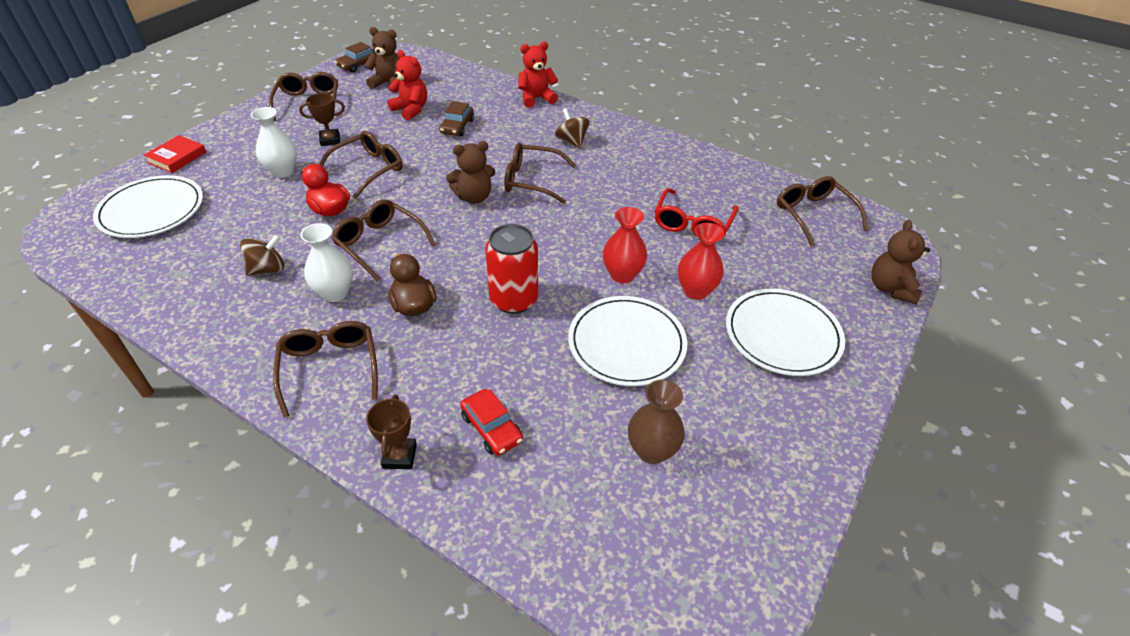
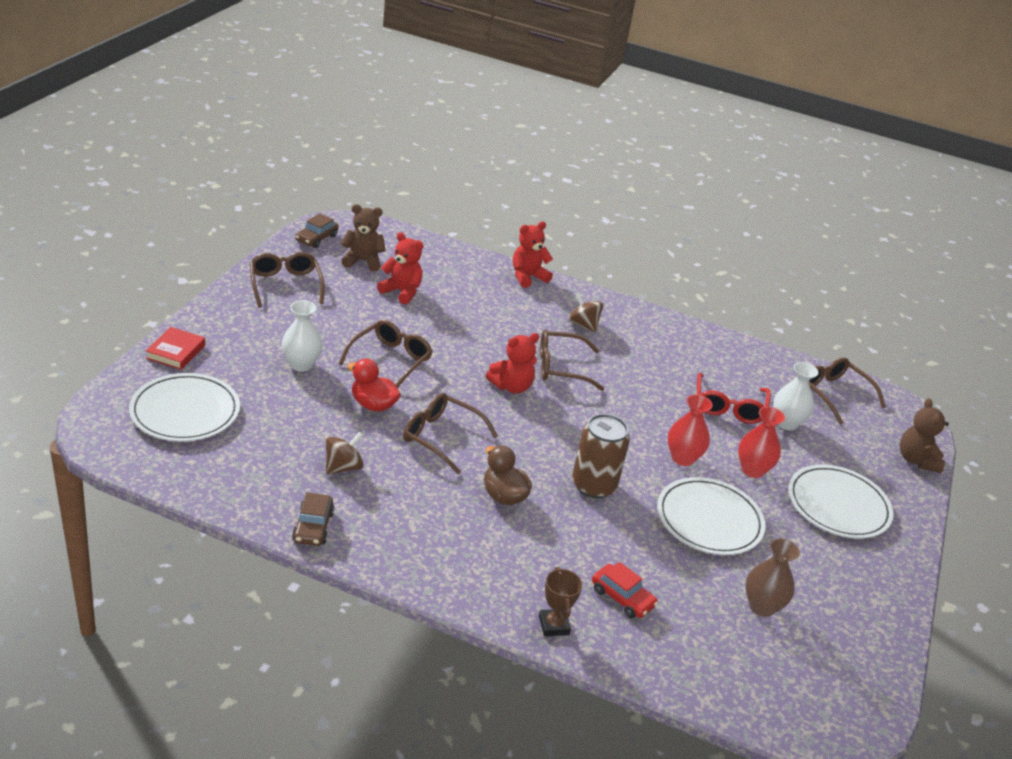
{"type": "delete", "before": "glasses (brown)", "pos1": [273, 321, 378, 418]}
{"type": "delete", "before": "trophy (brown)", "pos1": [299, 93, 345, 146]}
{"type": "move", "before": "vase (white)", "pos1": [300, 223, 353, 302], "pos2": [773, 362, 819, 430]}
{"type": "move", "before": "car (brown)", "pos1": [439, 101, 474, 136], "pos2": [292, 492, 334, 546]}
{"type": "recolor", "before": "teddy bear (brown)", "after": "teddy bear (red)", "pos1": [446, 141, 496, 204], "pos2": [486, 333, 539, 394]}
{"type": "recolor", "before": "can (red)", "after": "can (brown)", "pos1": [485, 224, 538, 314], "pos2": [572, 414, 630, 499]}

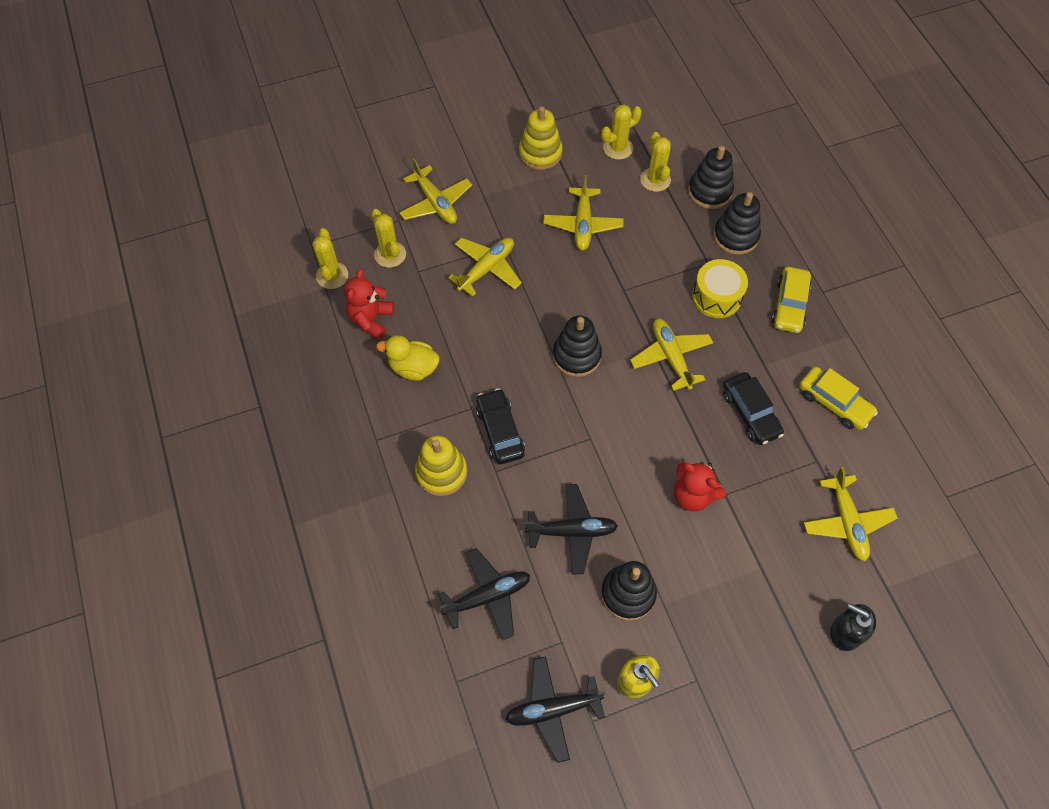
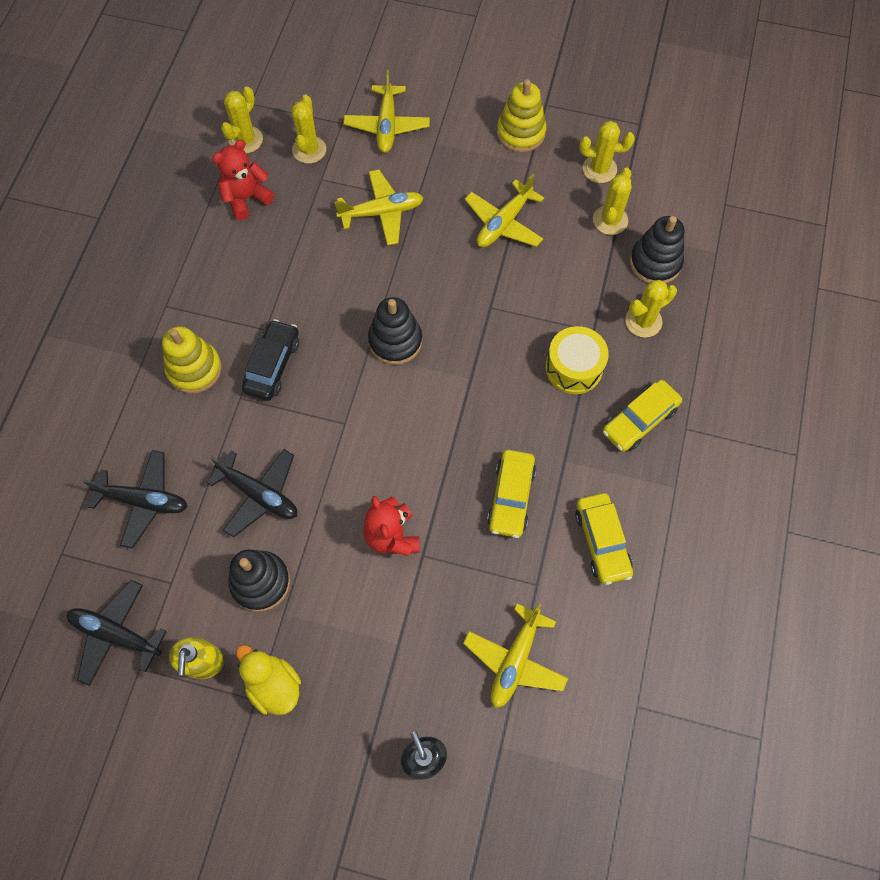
{"type": "move", "before": "duck (yellow)", "pos1": [376, 335, 439, 381], "pos2": [236, 645, 301, 715]}
{"type": "delete", "before": "plane (yellow)", "pos1": [630, 319, 713, 391]}
{"type": "replace", "before": "stacking toy (black)", "after": "cactus (yellow)", "pos1": [713, 192, 761, 255], "pos2": [625, 280, 677, 338]}
{"type": "recolor", "before": "car (black)", "after": "car (yellow)", "pos1": [723, 372, 784, 445], "pos2": [487, 450, 536, 538]}

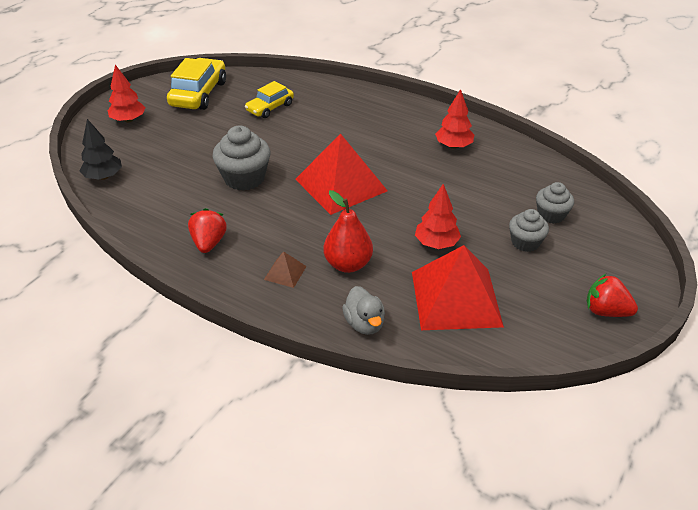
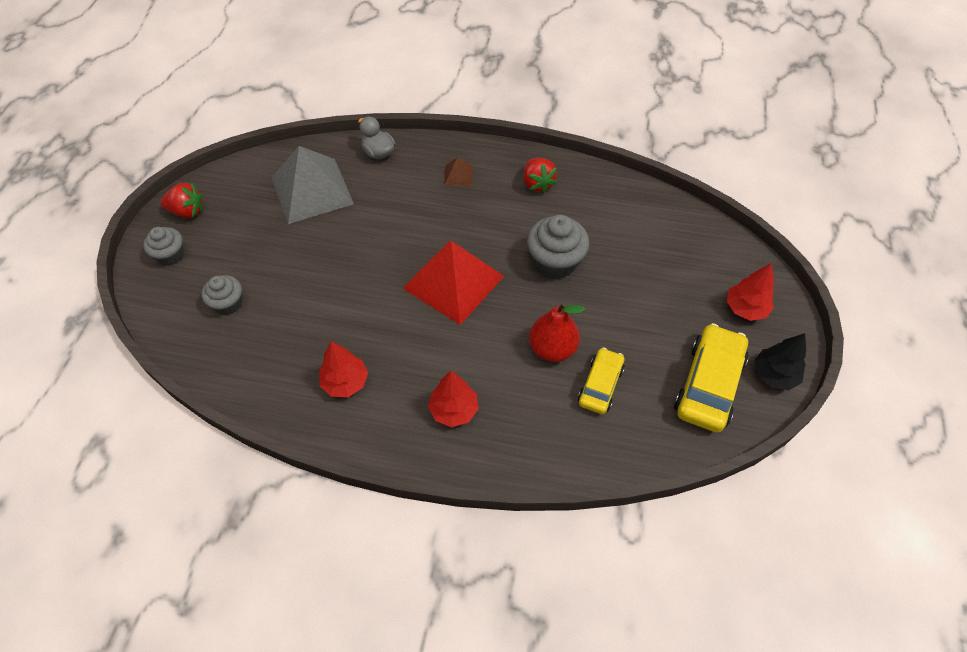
{"type": "move", "before": "tree (black)", "pos1": [80, 119, 122, 180], "pos2": [754, 333, 806, 390]}
{"type": "rotate", "before": "car (yellow)", "pos1": [167, 58, 226, 110], "pos2": [674, 323, 748, 432], "turn": -150}
{"type": "move", "before": "pear (red)", "pos1": [324, 190, 373, 273], "pos2": [529, 302, 585, 362]}
{"type": "recolor", "before": "pyramid (red)", "after": "pyramid (grey)", "pos1": [412, 245, 504, 330], "pos2": [272, 146, 354, 224]}
{"type": "move", "before": "tree (red)", "pos1": [415, 184, 461, 249], "pos2": [428, 371, 479, 427]}
{"type": "move", "before": "cupcake (grey)", "pos1": [509, 209, 549, 252], "pos2": [143, 227, 184, 266]}

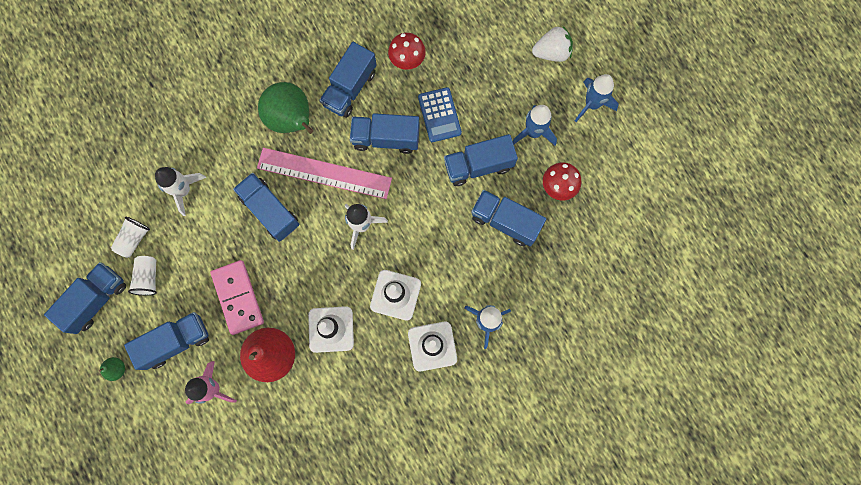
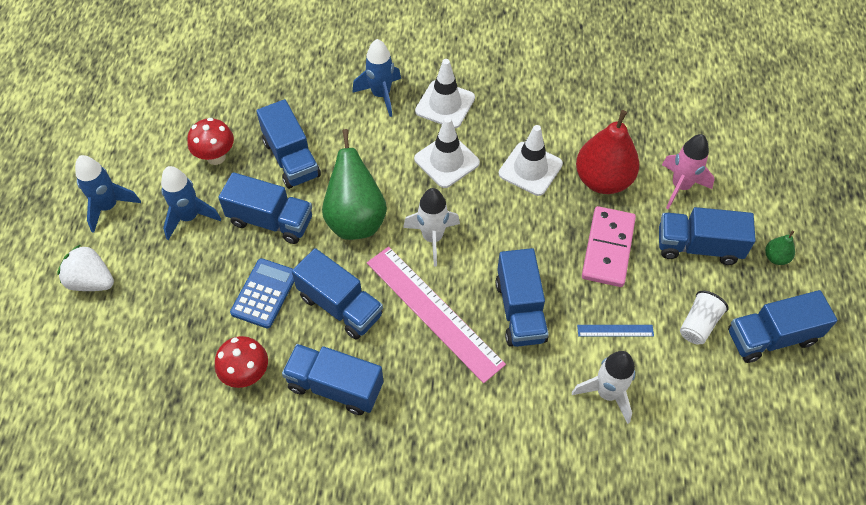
{"type": "delete", "before": "cup (white)", "pos1": [111, 217, 150, 258]}
{"type": "move", "before": "pear (green)", "pos1": [258, 82, 313, 134], "pos2": [322, 129, 387, 240]}
{"type": "rotate", "before": "truck (blue)", "pos1": [319, 42, 377, 118], "pos2": [282, 344, 384, 415], "turn": -135}
{"type": "insert", "after": "ruler (blue)", "pos2": [577, 325, 654, 336]}

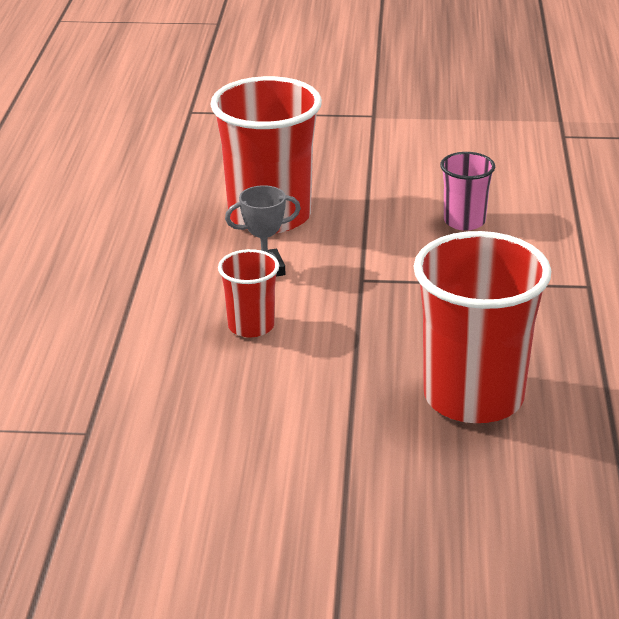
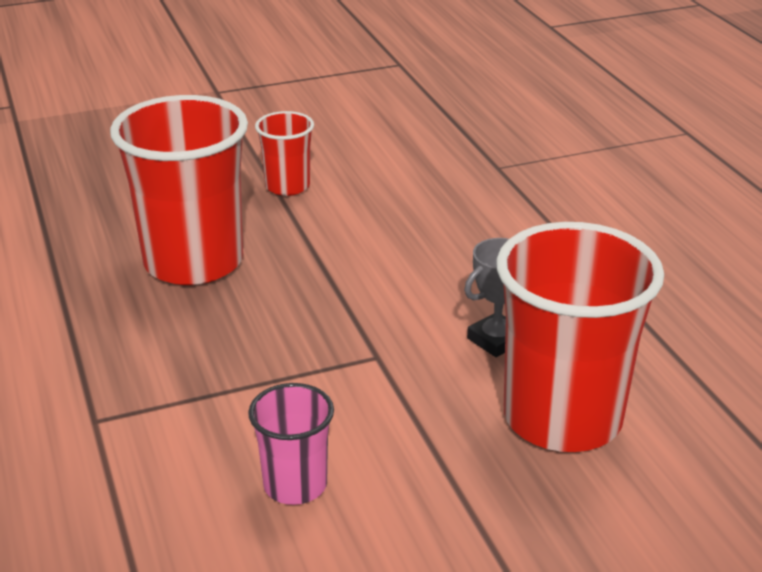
{"type": "move", "before": "cup (red)", "pos1": [218, 249, 279, 337], "pos2": [255, 111, 314, 196]}

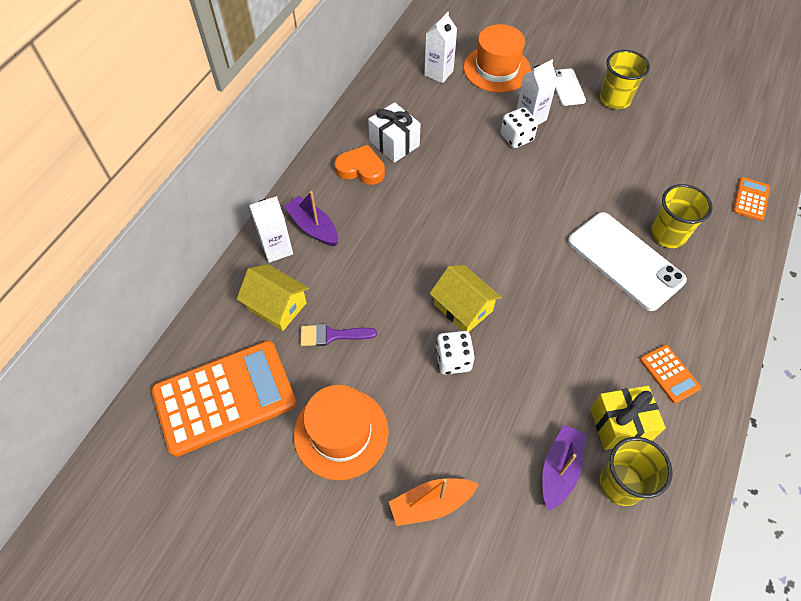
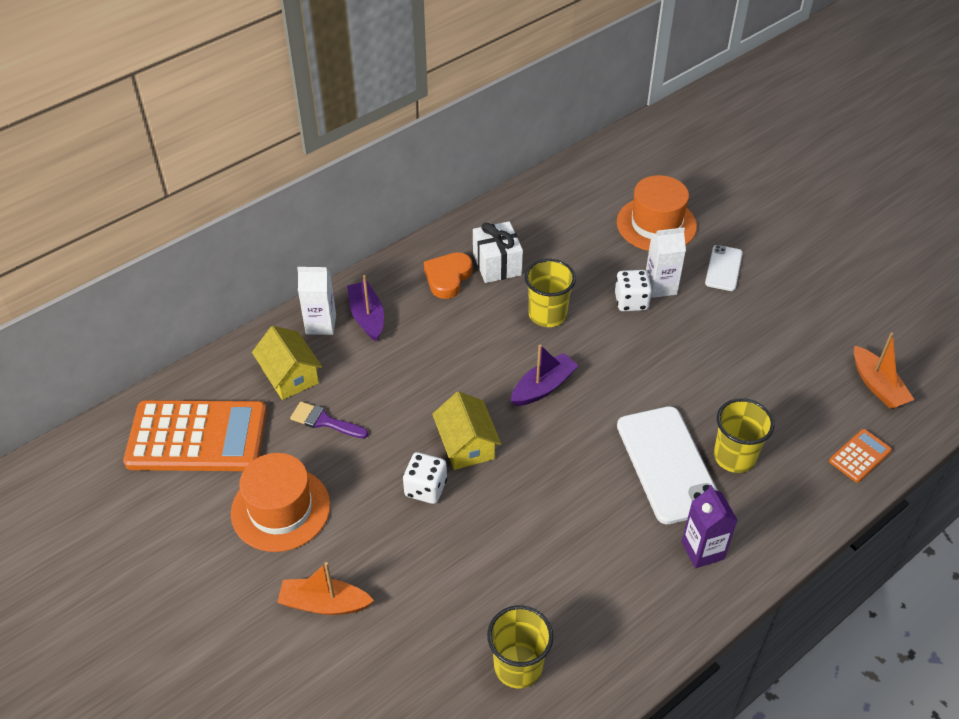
{"type": "rotate", "before": "heart (orange)", "pos1": [334, 145, 385, 185], "pos2": [424, 252, 473, 299], "turn": -105}
{"type": "delete", "before": "carton (white)", "pos1": [424, 12, 457, 83]}
{"type": "move", "before": "boat (purple)", "pos1": [542, 425, 587, 511], "pos2": [511, 344, 579, 406]}
{"type": "delete", "before": "gift (yellow)", "pos1": [590, 386, 666, 450]}
{"type": "move", "before": "cup (yellow)", "pos1": [600, 50, 650, 109], "pos2": [525, 259, 576, 327]}
{"type": "delete", "before": "calculator (orange)", "pos1": [640, 344, 701, 404]}
{"type": "insert", "after": "carton (purple)", "pos2": [682, 485, 737, 568]}
{"type": "insert", "after": "boat (orange)", "pos2": [854, 332, 914, 409]}

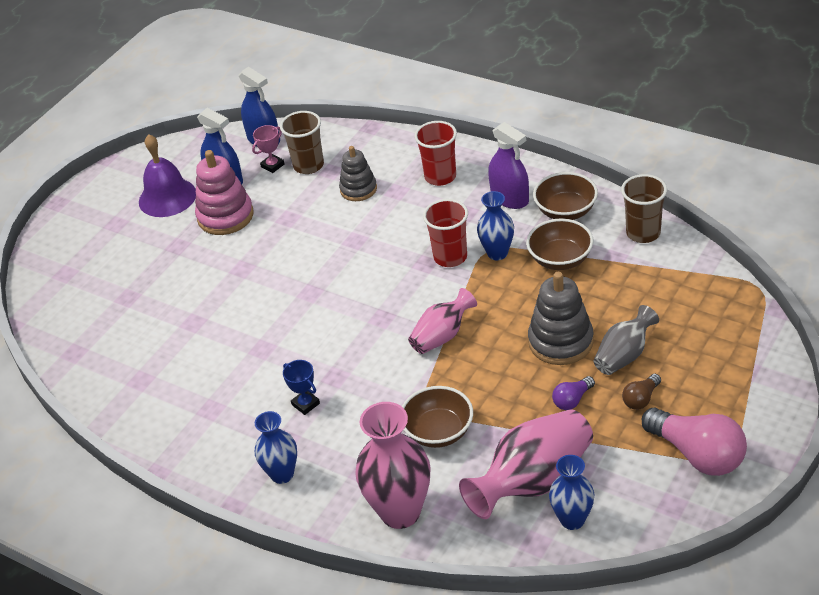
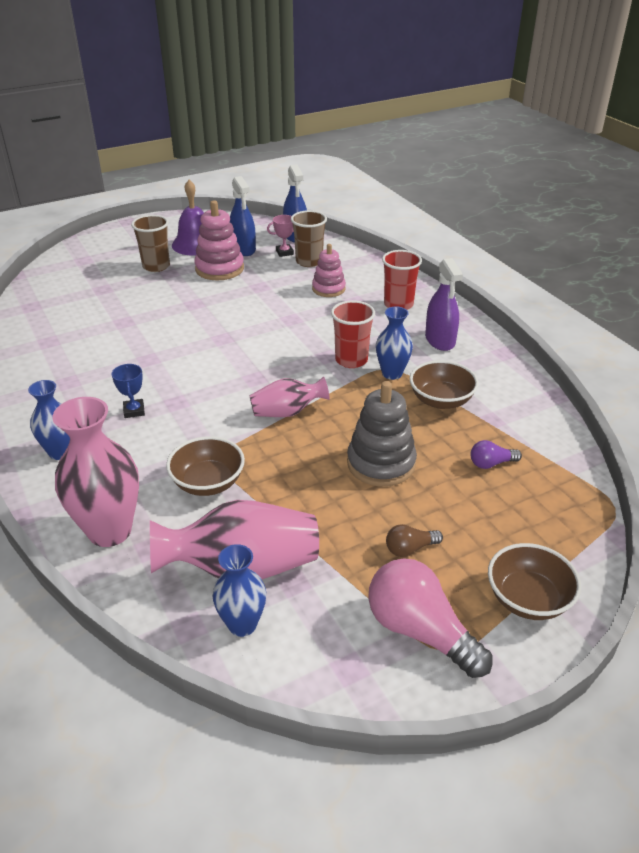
{"type": "recolor", "before": "stacking toy (grey)", "after": "stacking toy (pink)", "pos1": [339, 146, 377, 201], "pos2": [312, 244, 346, 297]}
{"type": "move", "before": "bowl (brown)", "pos1": [533, 172, 598, 220], "pos2": [488, 543, 581, 620]}
{"type": "move", "before": "light bulb (purple)", "pos1": [552, 376, 595, 410], "pos2": [471, 440, 522, 469]}
{"type": "delete", "before": "vase (grey)", "pos1": [594, 305, 659, 375]}
{"type": "move", "before": "cup (brown)", "pos1": [621, 174, 667, 243], "pos2": [131, 215, 170, 272]}
{"type": "rotate", "before": "light bulb (pink)", "pos1": [642, 408, 747, 476], "pos2": [368, 558, 492, 678], "turn": 150}

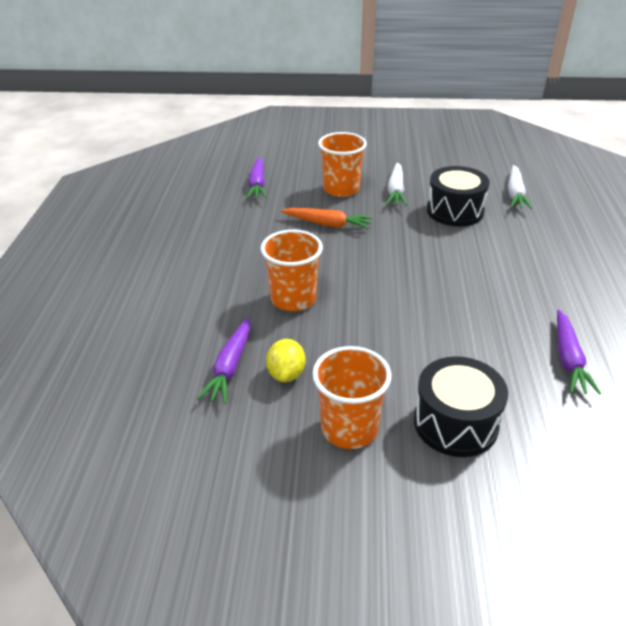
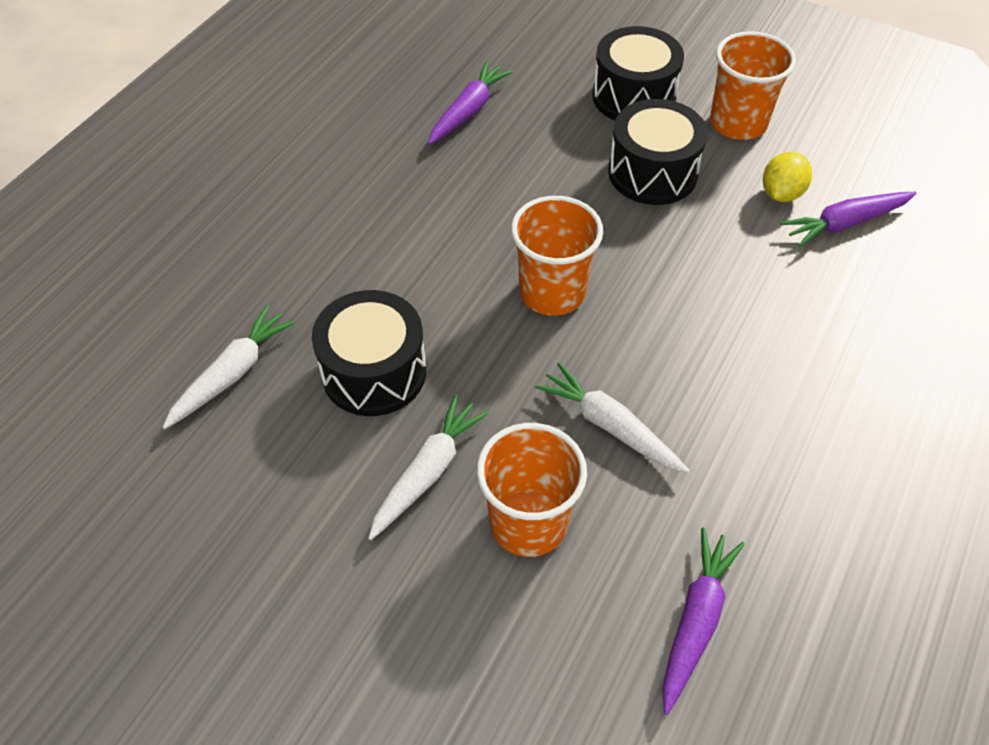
{"type": "rotate", "before": "carrot (purple)", "pos1": [197, 317, 251, 404], "pos2": [781, 192, 916, 247], "turn": -150}
{"type": "move", "before": "cup (orange)", "pos1": [261, 230, 323, 311], "pos2": [511, 196, 603, 316]}
{"type": "recolor", "before": "carrot (orange)", "after": "carrot (white)", "pos1": [281, 208, 373, 229], "pos2": [535, 363, 690, 473]}
{"type": "insert", "after": "drum (black)", "pos2": [608, 99, 708, 205]}

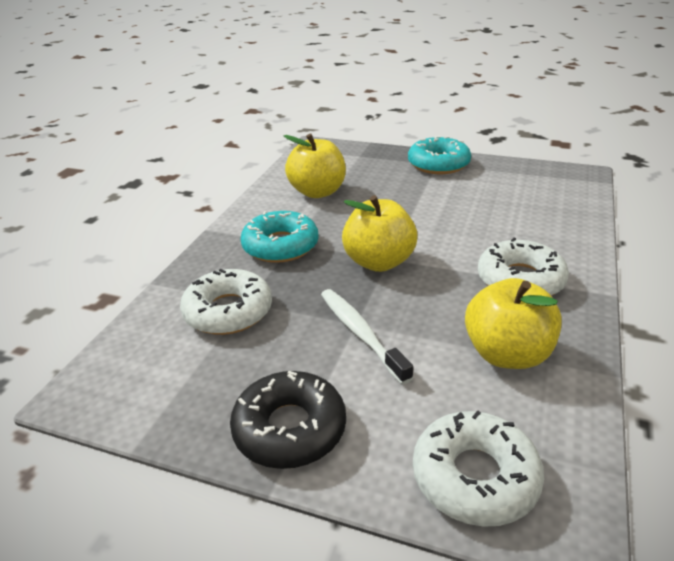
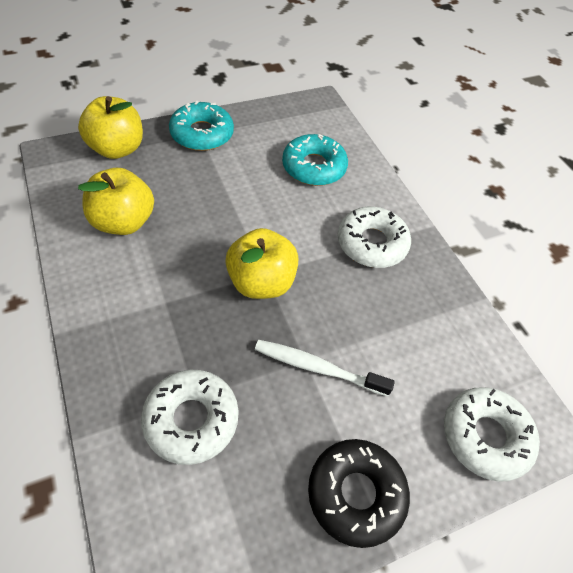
{"type": "move", "before": "donut (turquoise)", "pos1": [240, 211, 319, 263], "pos2": [282, 134, 348, 186]}
{"type": "move", "before": "apple (yellow)", "pos1": [465, 278, 562, 369], "pos2": [78, 96, 143, 159]}

